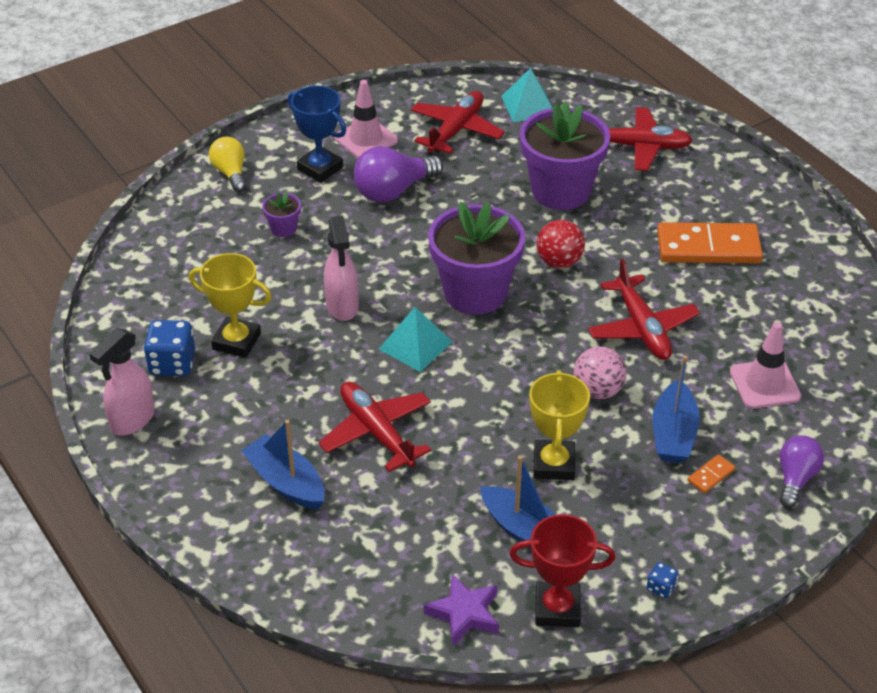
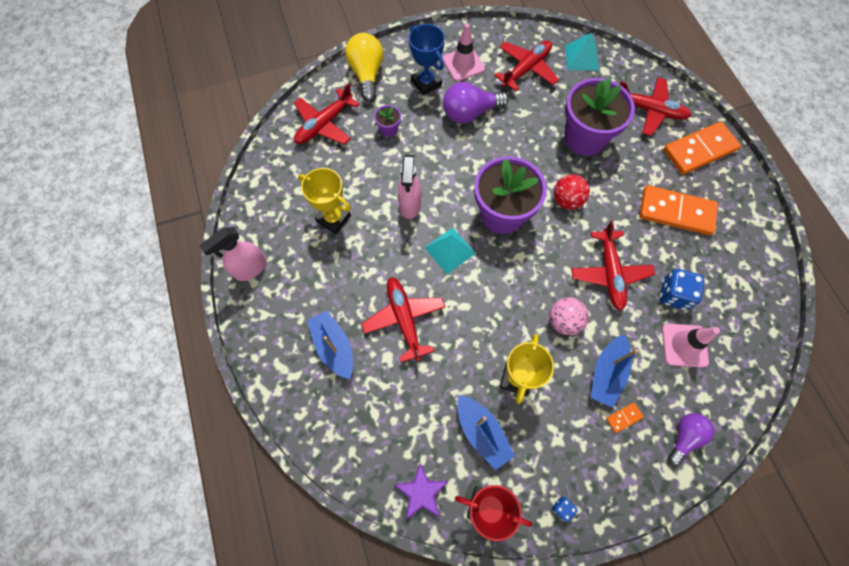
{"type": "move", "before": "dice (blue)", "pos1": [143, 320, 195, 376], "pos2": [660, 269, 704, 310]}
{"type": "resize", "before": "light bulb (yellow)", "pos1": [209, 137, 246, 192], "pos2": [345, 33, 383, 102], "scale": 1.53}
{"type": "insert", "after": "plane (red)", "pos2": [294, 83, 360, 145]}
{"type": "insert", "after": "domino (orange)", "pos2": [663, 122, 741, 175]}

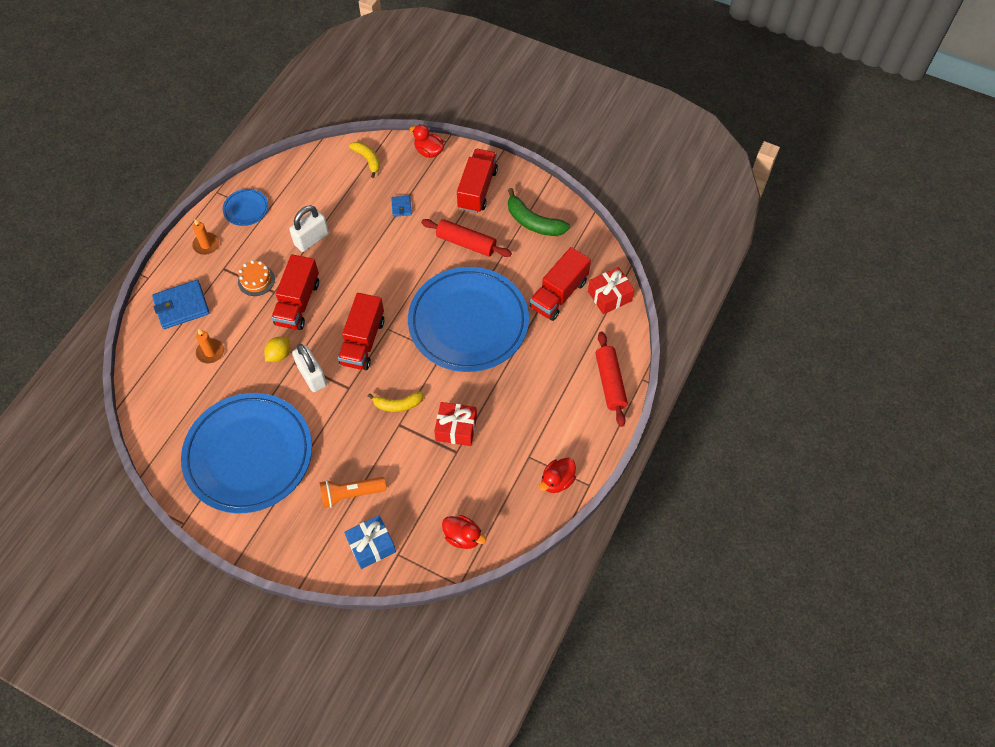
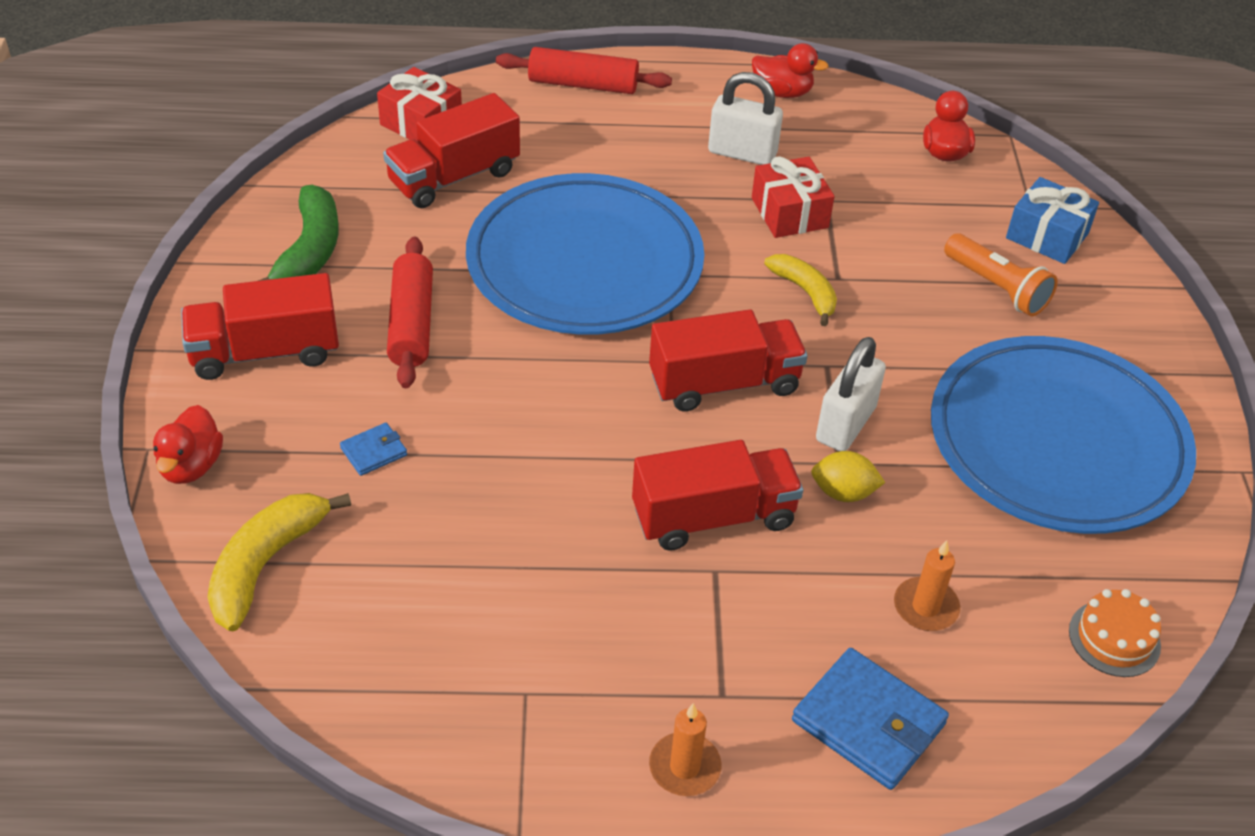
{"type": "delete", "before": "plate (blue)", "pos1": [223, 189, 268, 226]}
{"type": "move", "before": "cake (orange)", "pos1": [238, 260, 275, 296], "pos2": [1069, 589, 1161, 677]}
{"type": "move", "before": "padlock (white)", "pos1": [289, 205, 329, 252], "pos2": [708, 72, 783, 165]}
{"type": "resize", "before": "banana (yellow)", "pos1": [349, 142, 380, 178], "pos2": [207, 493, 351, 631], "scale": 1.5}
{"type": "rotate", "before": "truck (red)", "pos1": [530, 247, 591, 321], "pos2": [383, 93, 520, 208], "turn": 135}
{"type": "rotate", "before": "rolling pin (red)", "pos1": [595, 332, 628, 427], "pos2": [496, 47, 672, 94], "turn": 45}

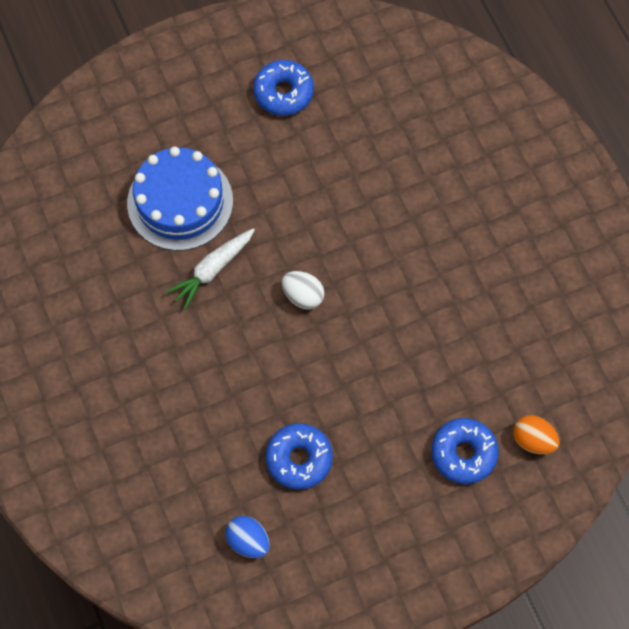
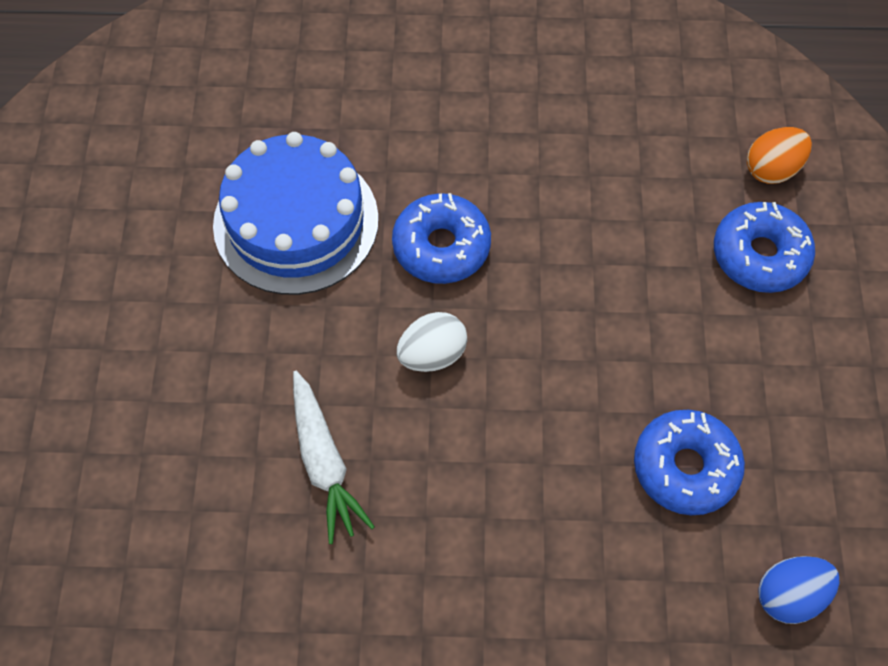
{"type": "move", "before": "cake (blue)", "pos1": [127, 147, 233, 251], "pos2": [213, 132, 379, 295]}
{"type": "move", "before": "donut (blue)", "pos1": [253, 60, 314, 116], "pos2": [392, 193, 491, 284]}

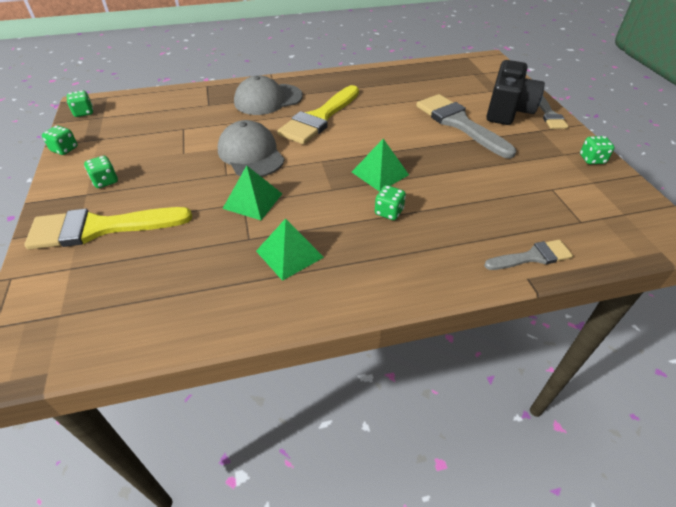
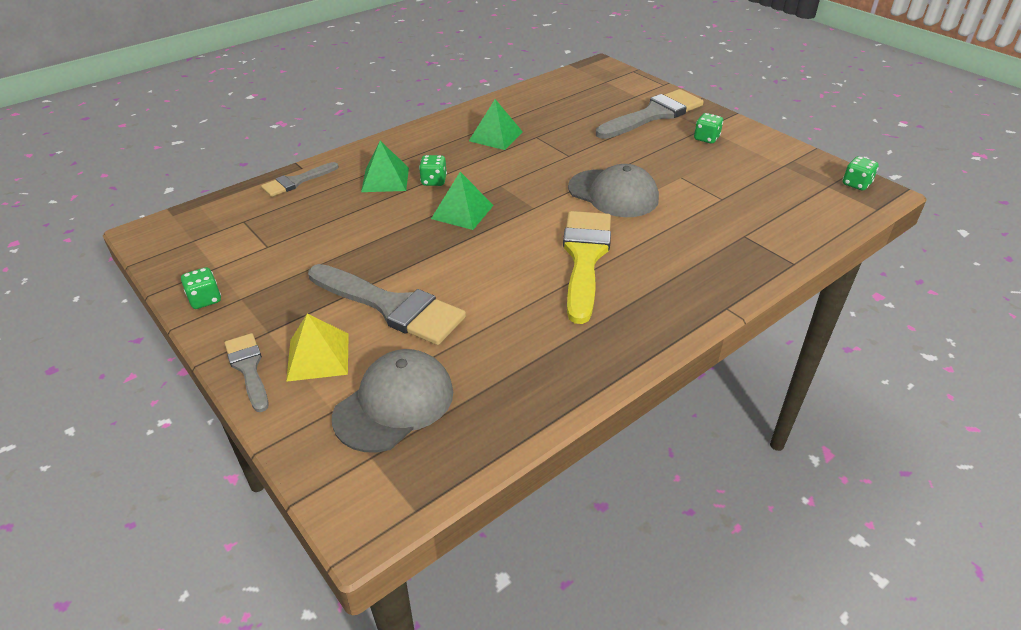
{"type": "recolor", "before": "brush (yellow)", "after": "brush (grey)", "pos1": [24, 207, 192, 250], "pos2": [596, 89, 704, 139]}
{"type": "delete", "before": "dice (green)", "pos1": [42, 125, 78, 155]}
{"type": "move", "before": "pyramid (green)", "pos1": [222, 166, 282, 220], "pos2": [361, 141, 409, 192]}
{"type": "move", "before": "cap (grey)", "pos1": [234, 75, 303, 115], "pos2": [332, 349, 453, 453]}
{"type": "replace", "before": "camera (black)", "after": "pyramid (yellow)", "pos1": [486, 60, 545, 125], "pos2": [286, 313, 349, 382]}

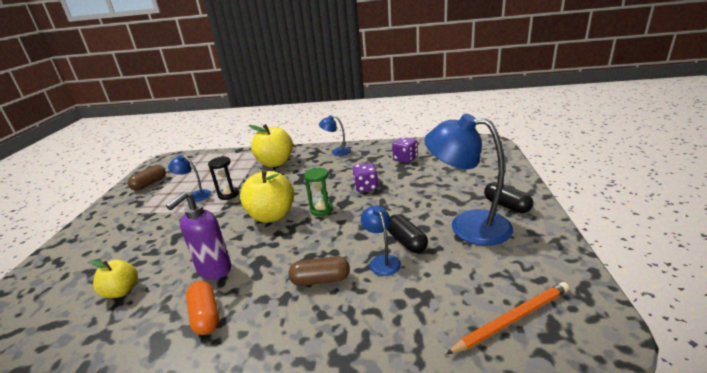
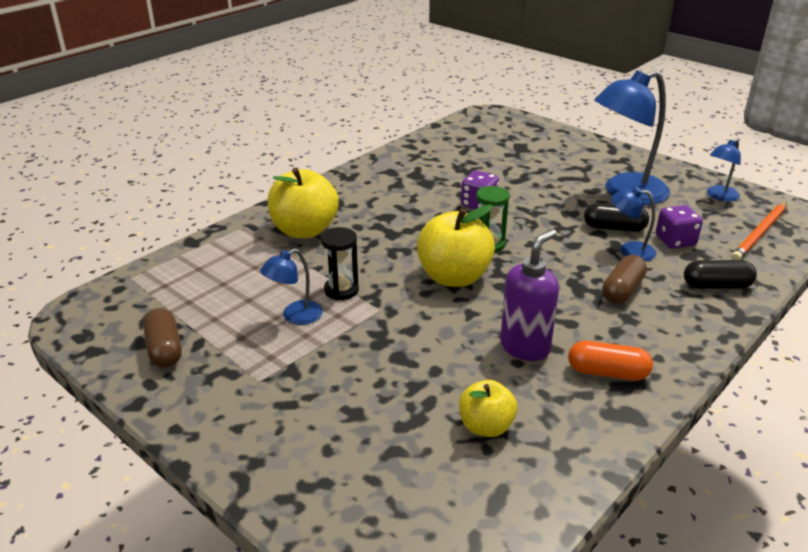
{"type": "rotate", "before": "soap dispenser (purple)", "pos1": [166, 192, 231, 280], "pos2": [500, 229, 559, 361], "turn": -120}
{"type": "move", "before": "lamp (blue)", "pos1": [319, 115, 351, 156], "pos2": [707, 138, 741, 202]}
{"type": "move", "before": "dice (purple)", "pos1": [392, 137, 418, 163], "pos2": [656, 205, 703, 249]}
{"type": "rotate", "before": "pencil (orange)", "pos1": [446, 282, 569, 354], "pos2": [731, 202, 786, 260], "turn": -150}
{"type": "move", "before": "capsule (black)", "pos1": [484, 182, 533, 213], "pos2": [684, 260, 757, 289]}

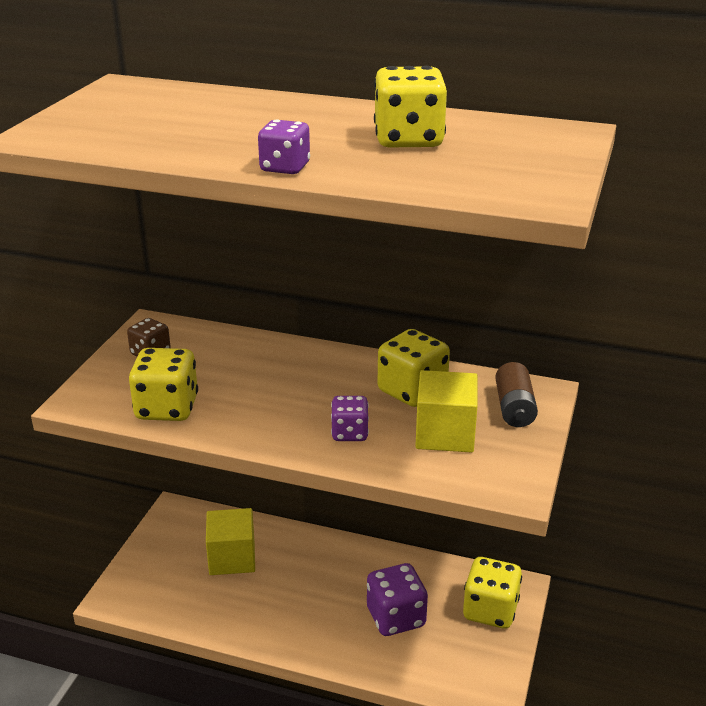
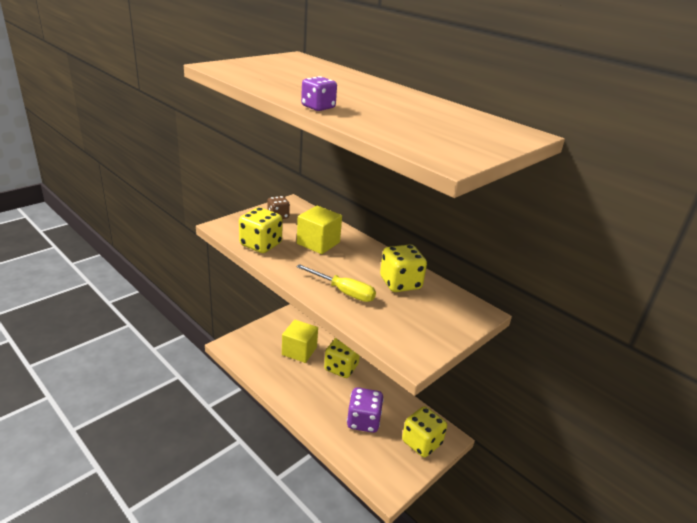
{"type": "replace", "before": "dice (purple)", "after": "screwdriver (yellow)", "pos1": [331, 396, 369, 441], "pos2": [296, 264, 376, 302]}
{"type": "move", "before": "dice (yellow)", "pos1": [374, 66, 447, 147], "pos2": [324, 338, 360, 378]}
{"type": "move", "before": "cube (yellow)", "pos1": [415, 370, 478, 453], "pos2": [297, 206, 342, 254]}
{"type": "delete", "before": "battery (brown)", "pos1": [495, 362, 538, 427]}

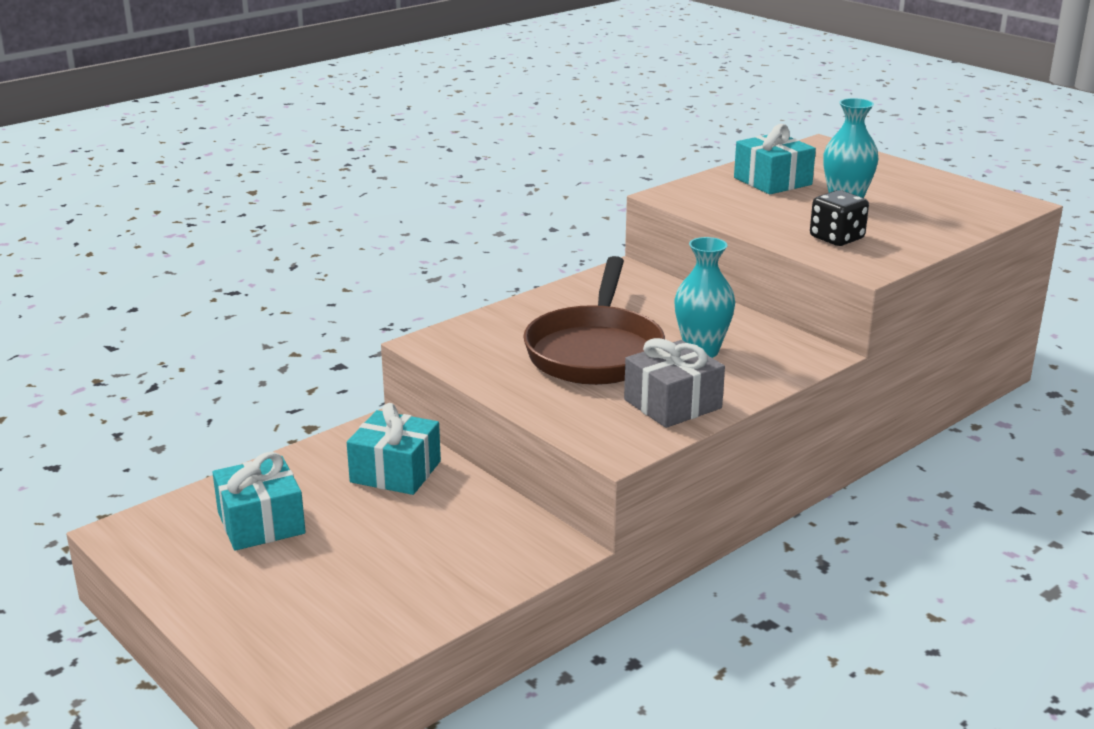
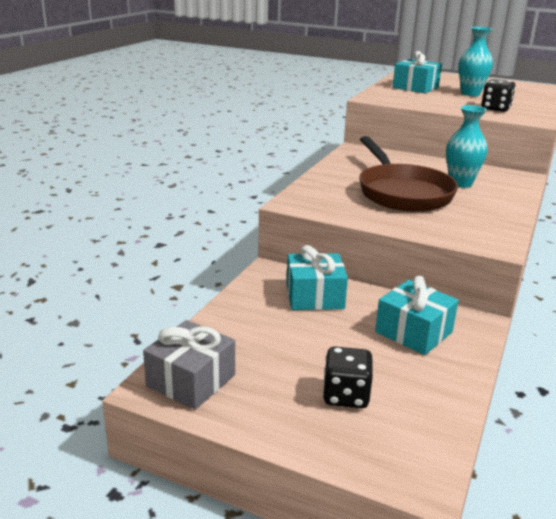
{"type": "move", "before": "gift (turquoise)", "pos1": [212, 452, 306, 551], "pos2": [375, 276, 459, 355]}
{"type": "move", "before": "gift (grey)", "pos1": [624, 338, 725, 428], "pos2": [143, 320, 235, 410]}
{"type": "insert", "after": "dice (black)", "pos2": [323, 347, 373, 408]}

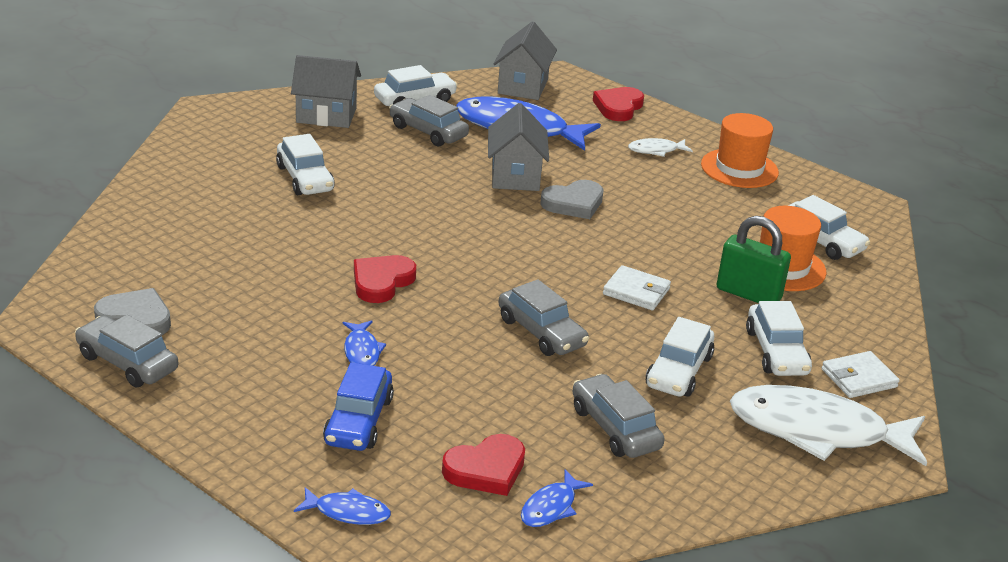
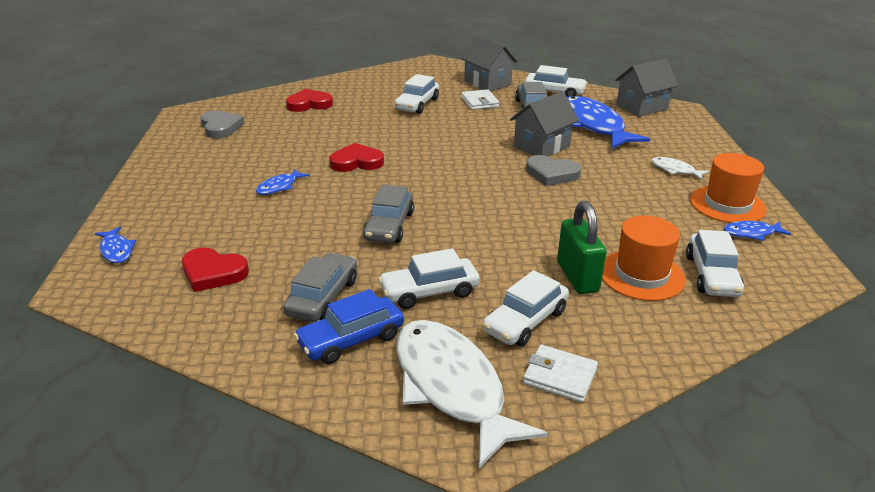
{"type": "delete", "before": "car (grey)", "pos1": [75, 315, 178, 387]}
{"type": "move", "before": "car (blue)", "pos1": [323, 362, 394, 451], "pos2": [294, 289, 404, 364]}
{"type": "move", "before": "fish (blue)", "pos1": [521, 469, 593, 527], "pos2": [724, 221, 791, 241]}
{"type": "move", "before": "heart (red)", "pos1": [593, 87, 644, 121], "pos2": [286, 89, 333, 112]}
{"type": "move", "before": "wallet (white)", "pos1": [603, 265, 671, 310], "pos2": [461, 89, 500, 110]}

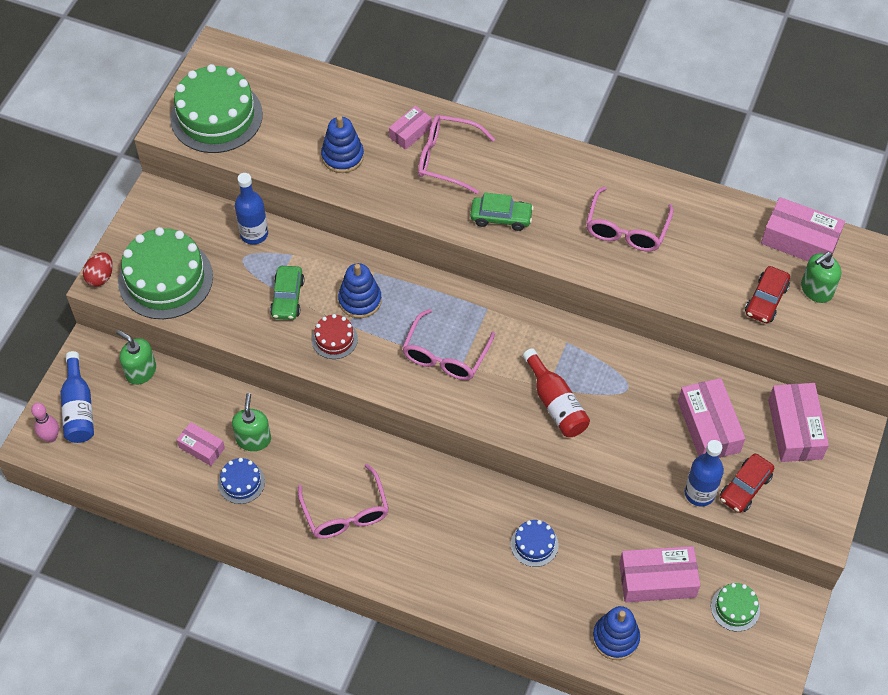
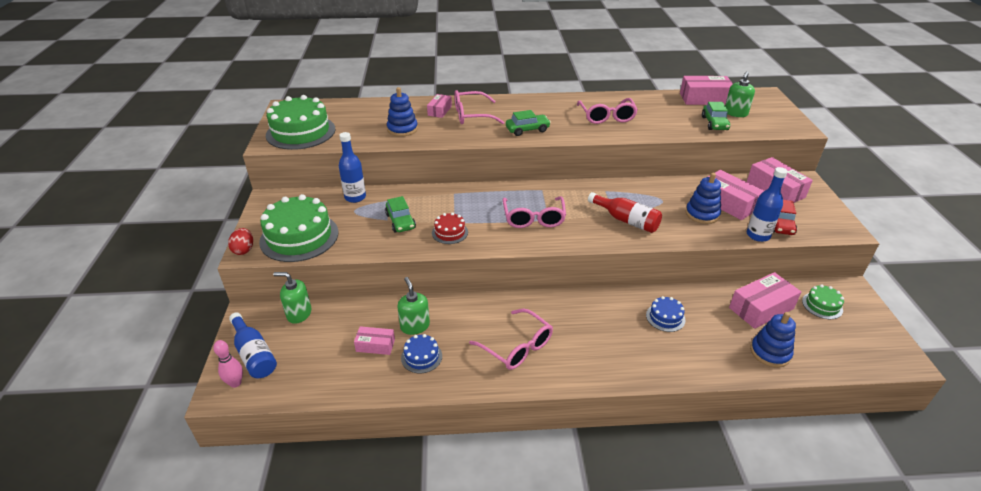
{"type": "move", "before": "stacking toy (blue)", "pos1": [338, 263, 382, 318], "pos2": [686, 173, 721, 224]}
{"type": "recolor", "before": "car (red)", "after": "car (green)", "pos1": [745, 266, 790, 323], "pos2": [702, 102, 730, 130]}

